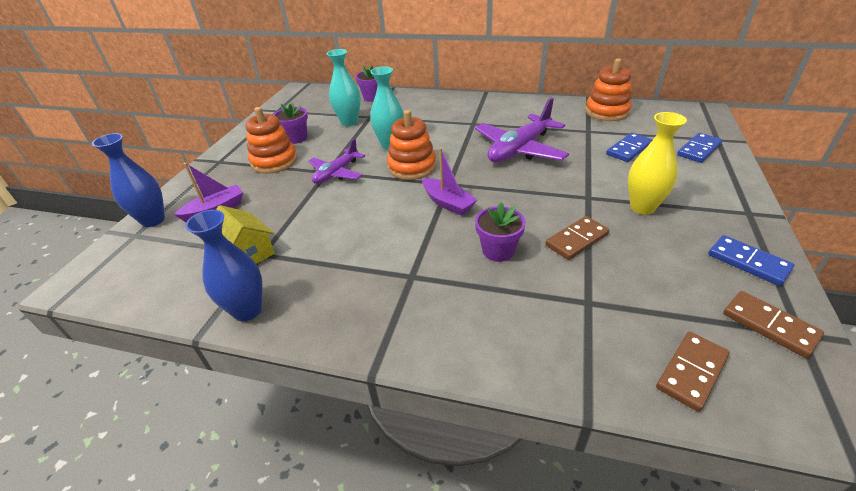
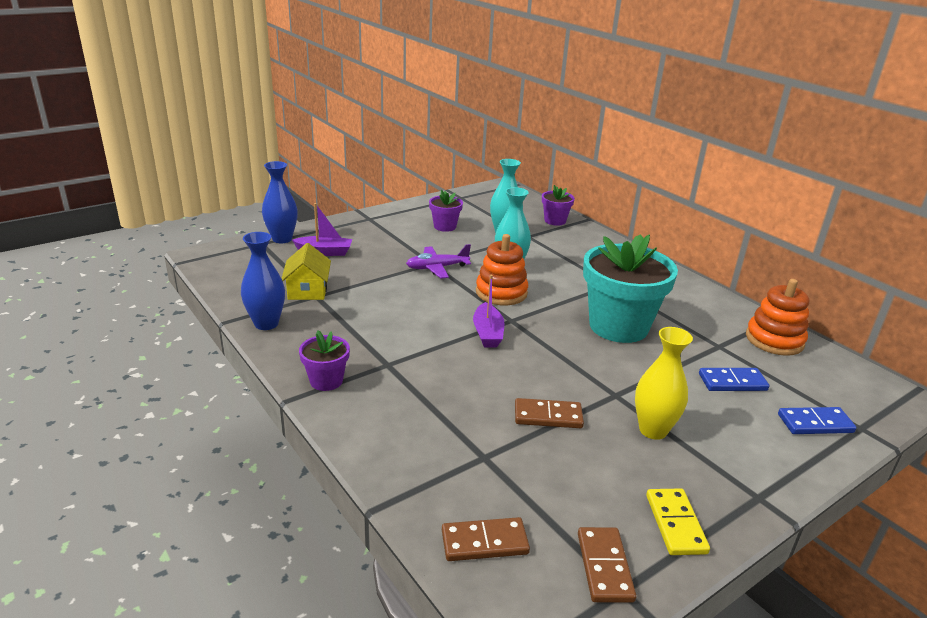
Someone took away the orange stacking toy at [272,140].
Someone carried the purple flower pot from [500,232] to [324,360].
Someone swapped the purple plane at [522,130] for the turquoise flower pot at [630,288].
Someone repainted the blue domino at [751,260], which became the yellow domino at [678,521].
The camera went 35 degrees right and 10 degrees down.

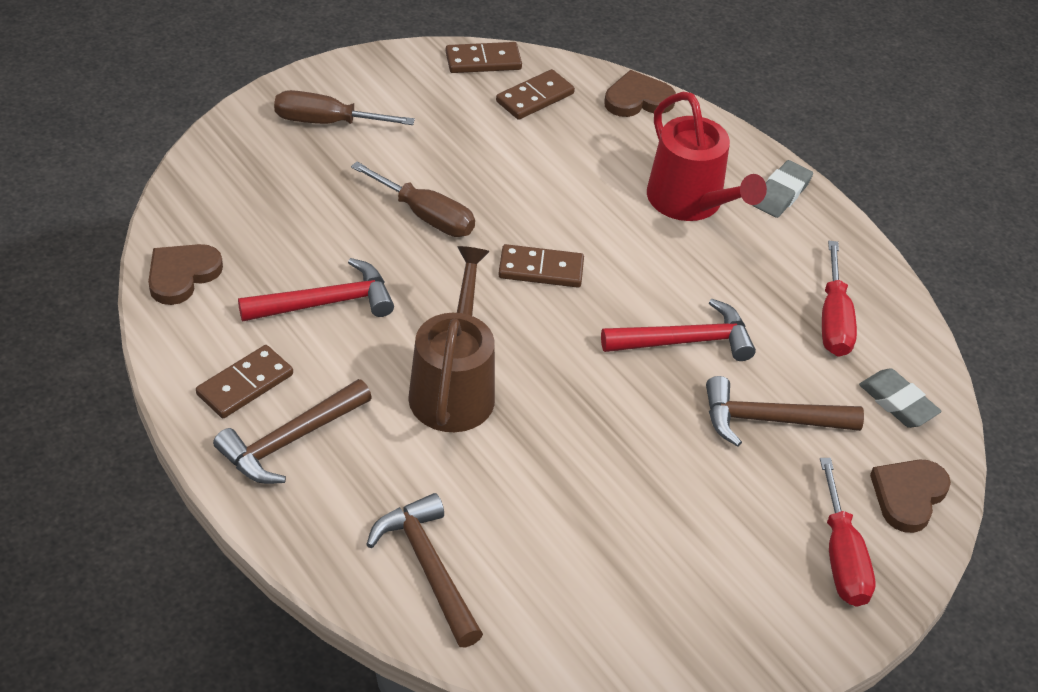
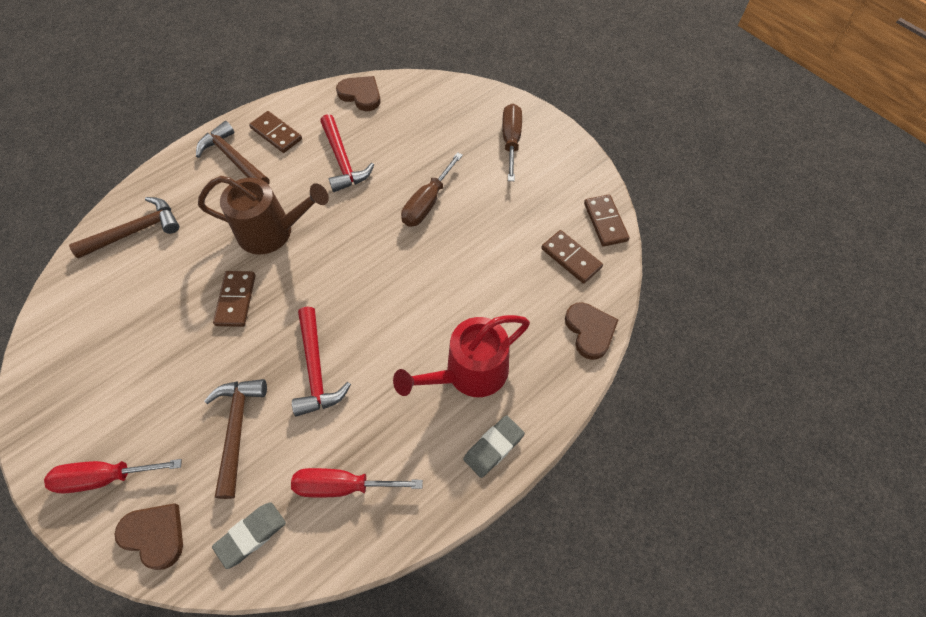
Someone carried the brown domino from [541,266] to [234,299].
Someone rotated the grey eraser at [783,189] by 75 degrees counterclockwise.
The camera went 90 degrees right and 15 degrees up.

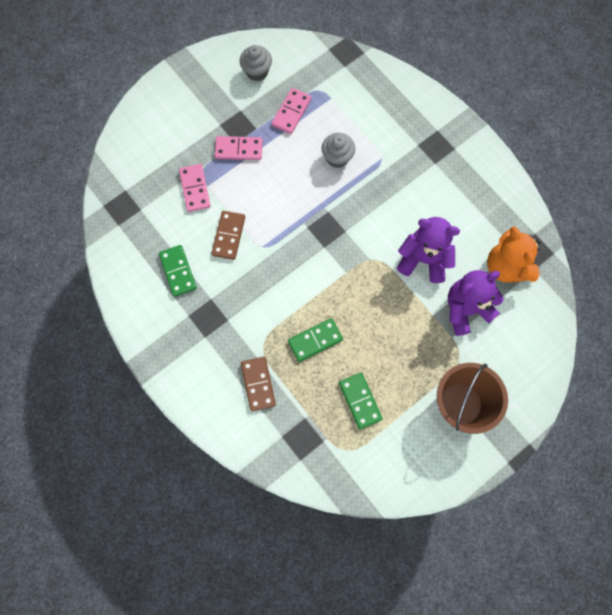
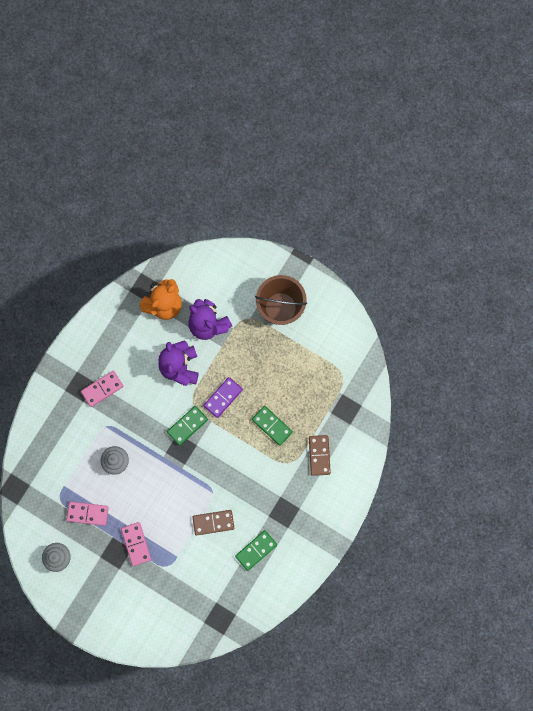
Someone put down the purple domino at [223,397].
Someone carried the pink domino from [195,188] to [102,389].
Someone carried the green domino from [360,401] to [187,426].
Someone rotated the brown domino at [258,384] by 60 degrees counterclockwise.
The camera went 110 degrees left and 5 degrees up.

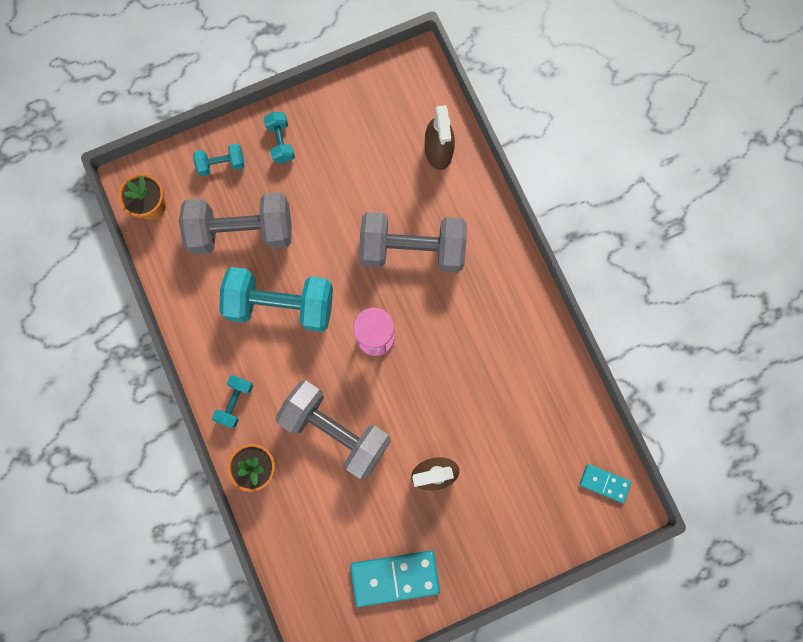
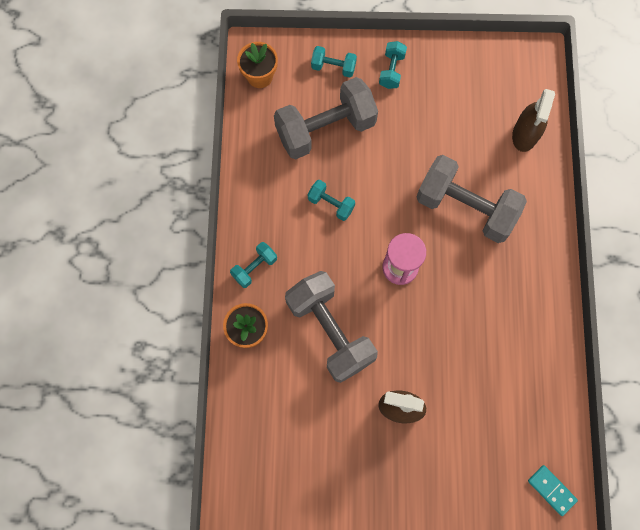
Someone took away the turquoise domino at [395,578].
Someone rotated the grey dumbbell at [235,224] by 45 degrees counterclockwise.
Someone scaled the turquoise dumbbell at [276,299] by 0.46.
The camera went 25 degrees right and 5 degrees down.

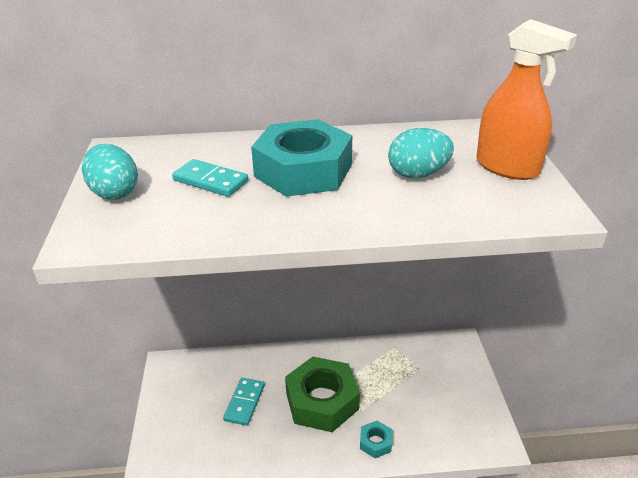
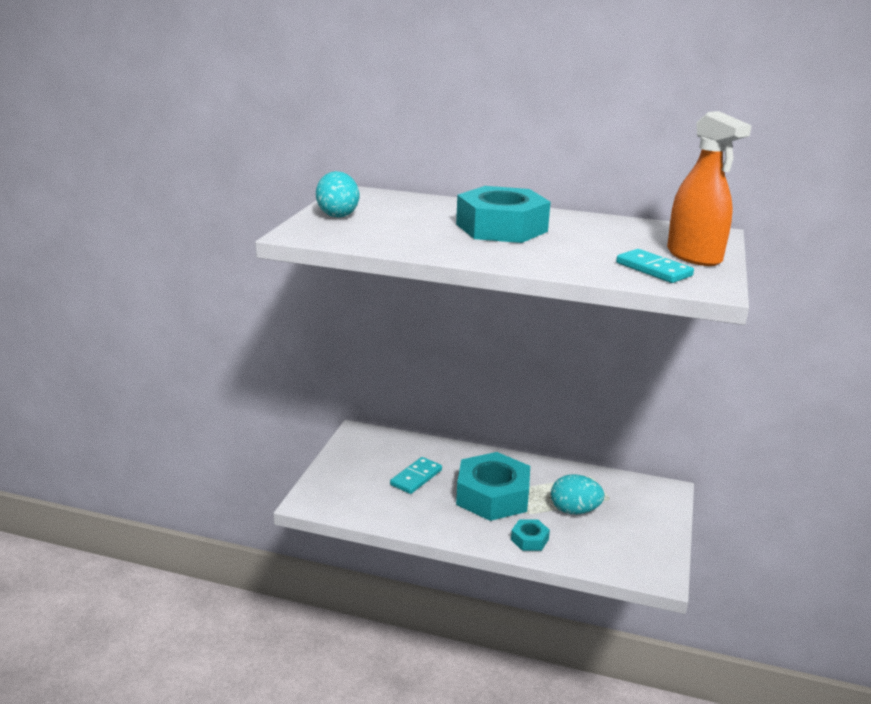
Someone carried the turquoise domino from [210,178] to [655,266].
Someone carried the turquoise egg from [421,153] to [578,494].
Someone repainted the green nut at [322,394], which became the turquoise nut at [493,486].
The camera went 20 degrees right and 10 degrees down.

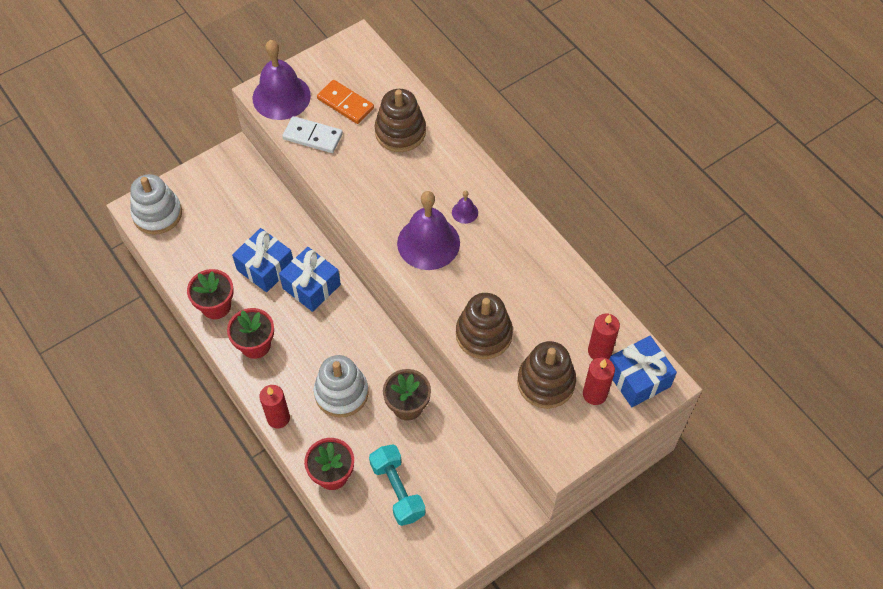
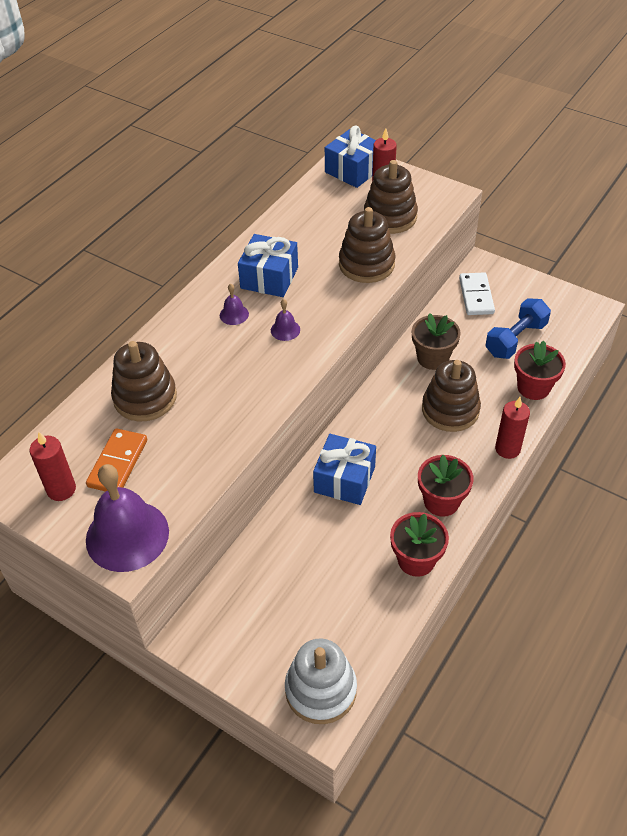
Someone carried the blue gift from [262,260] to [268,265].
Someone carried the white domino from [312,134] to [477,293].
Someone carried the red candle from [604,337] to [52,466].
Someone repainted the white stacking toy at [341,386], which became the brown stacking toy at [451,396].
Someone repainted the turquoise dumbbell at [397,485], which became the blue dumbbell at [518,328].
Someone scaled the purple bell at [428,230] by 0.43.
The camera went 110 degrees left and 10 degrees down.

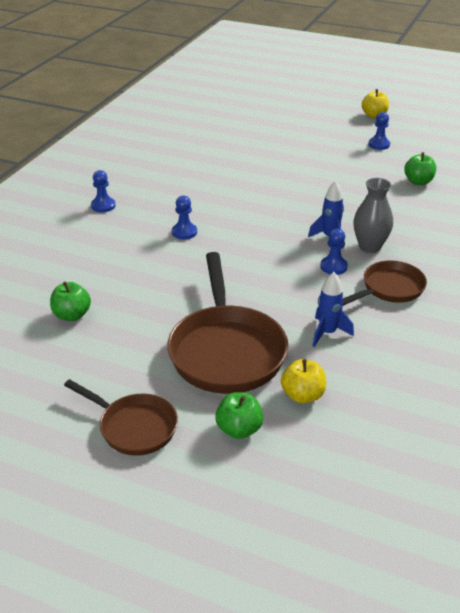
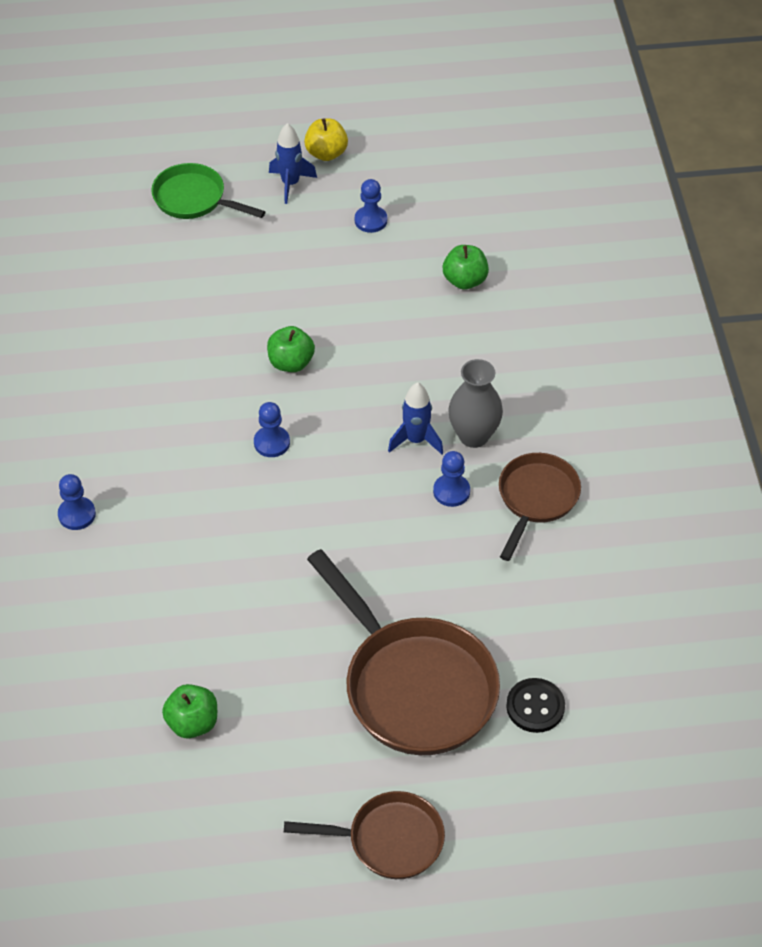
Someone put down the green pan at [208,191].
Someone carried the blue pawn from [184,218] to [272,429].
Someone carried the green apple from [239,415] to [291,349].
Someone carried the blue rocket from [333,309] to [293,163].
Someone swapped the yellow apple at [303,381] for the black button at [535,705].
The camera went 30 degrees left and 15 degrees up.

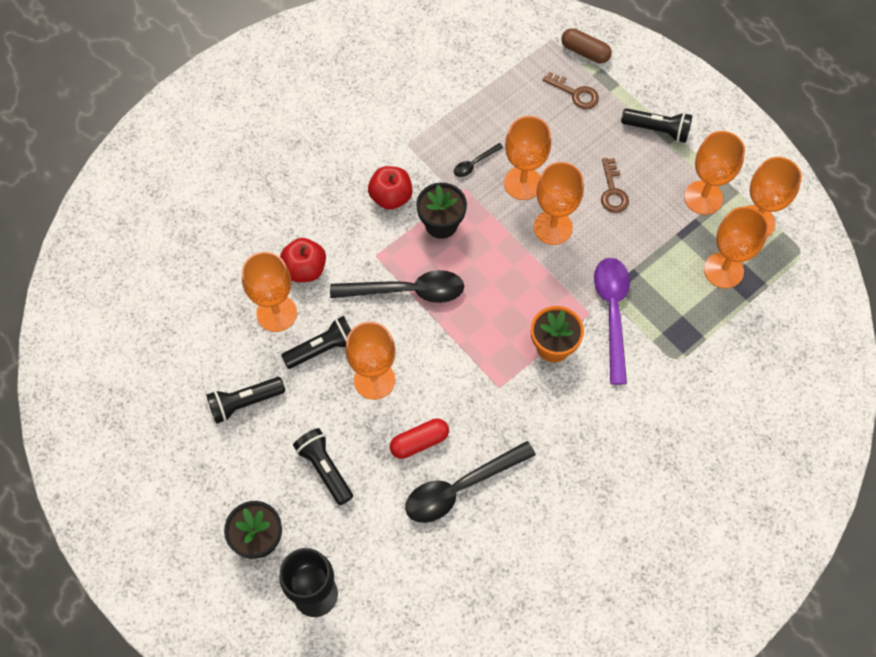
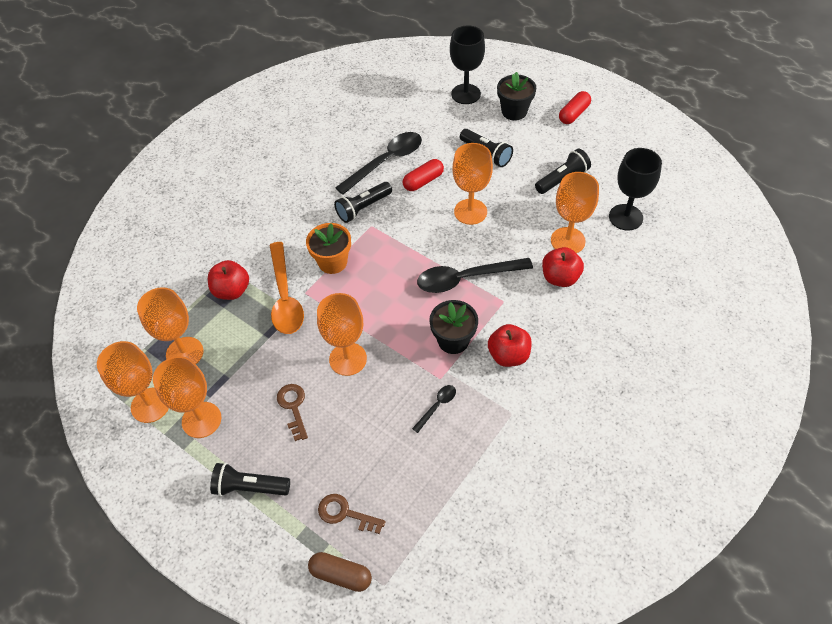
Someone took away the orange goblet at [527,158].
Someone put down the red apple at [228,280].
Someone put down the red capsule at [575,107].
Someone put down the black goblet at [635,189].
Someone carried the black flashlight from [316,342] to [363,202].
Someone repainted the purple spoon at [612,321], which became the orange spoon at [286,288].
The camera went 170 degrees right and 10 degrees down.

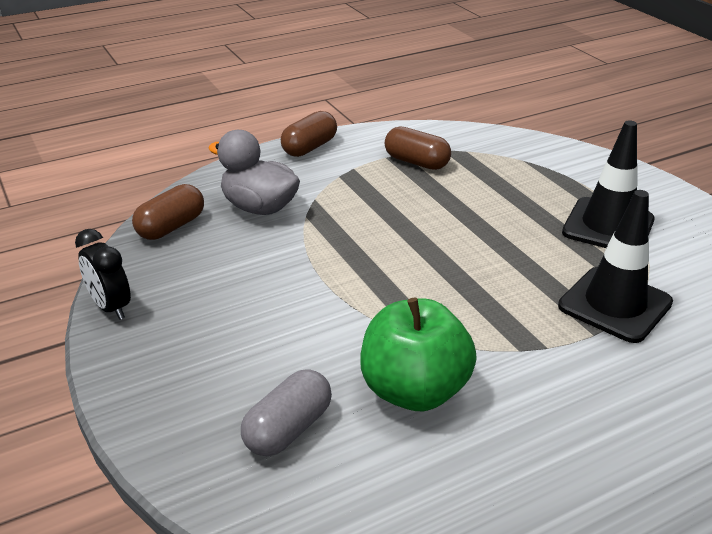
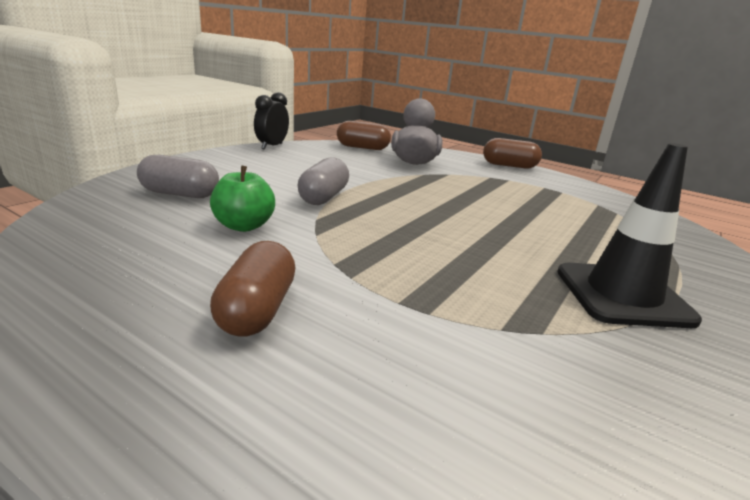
Someone took away the black traffic cone at [615,266].
Someone put down the grey capsule at [323,181].
Someone carried the brown capsule from [418,148] to [253,289].
Someone scaled the green apple at [418,354] by 0.62.
The camera went 60 degrees right and 10 degrees down.

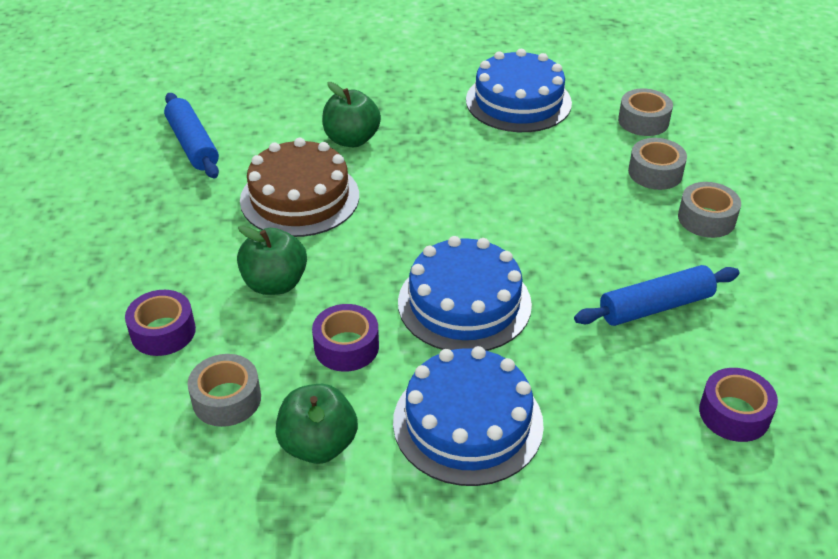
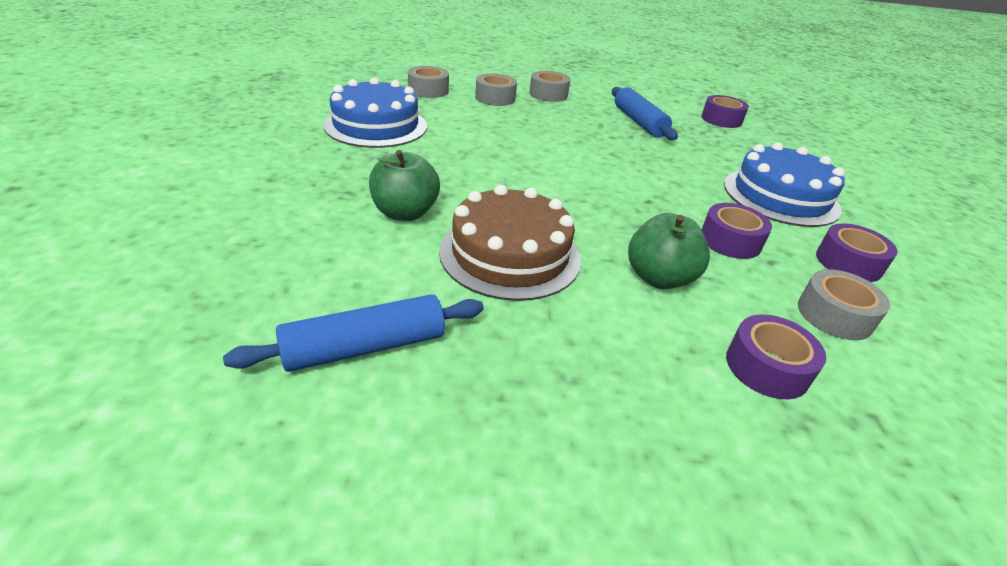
Someone took away the blue cake at [465,293].
Someone swapped the green apple at [316,424] for the purple tape at [857,252].
The camera went 90 degrees left and 5 degrees down.

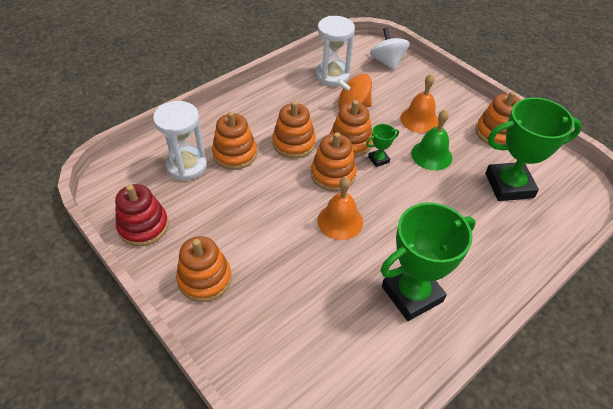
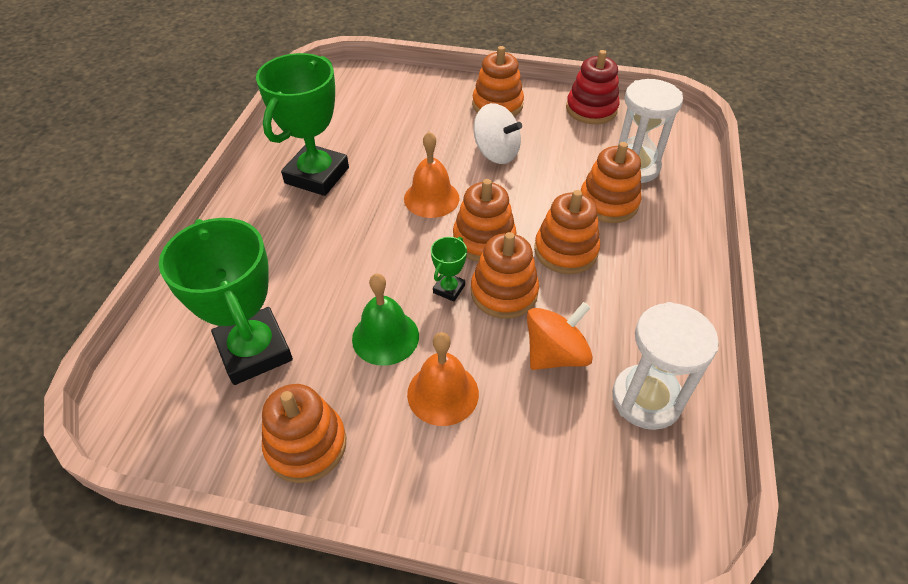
Someone carried the white spinning top from [390,49] to [497,133].
Someone rotated the green trophy at [533,149] by 75 degrees counterclockwise.
The camera went 145 degrees right and 0 degrees up.

